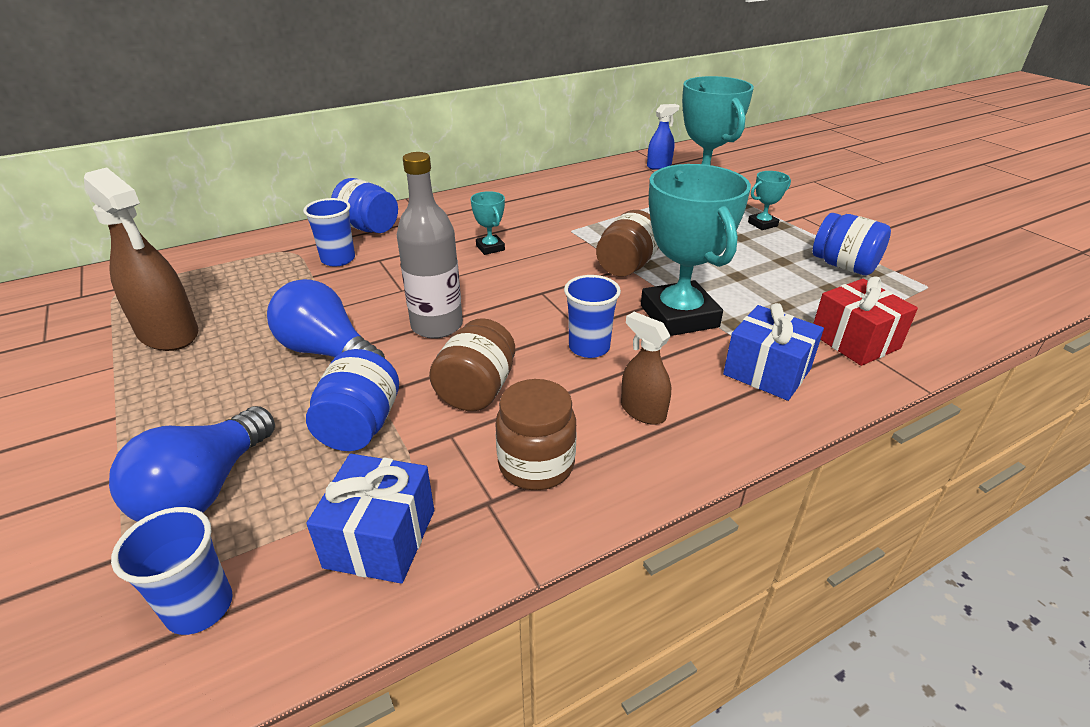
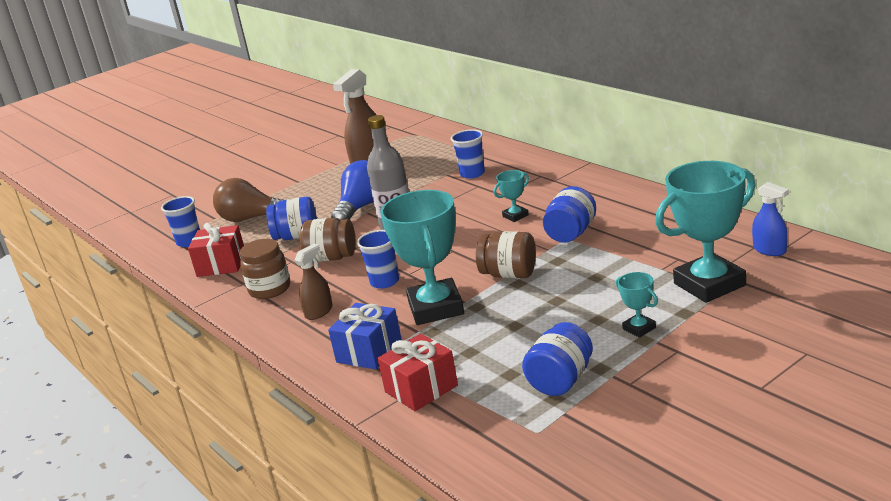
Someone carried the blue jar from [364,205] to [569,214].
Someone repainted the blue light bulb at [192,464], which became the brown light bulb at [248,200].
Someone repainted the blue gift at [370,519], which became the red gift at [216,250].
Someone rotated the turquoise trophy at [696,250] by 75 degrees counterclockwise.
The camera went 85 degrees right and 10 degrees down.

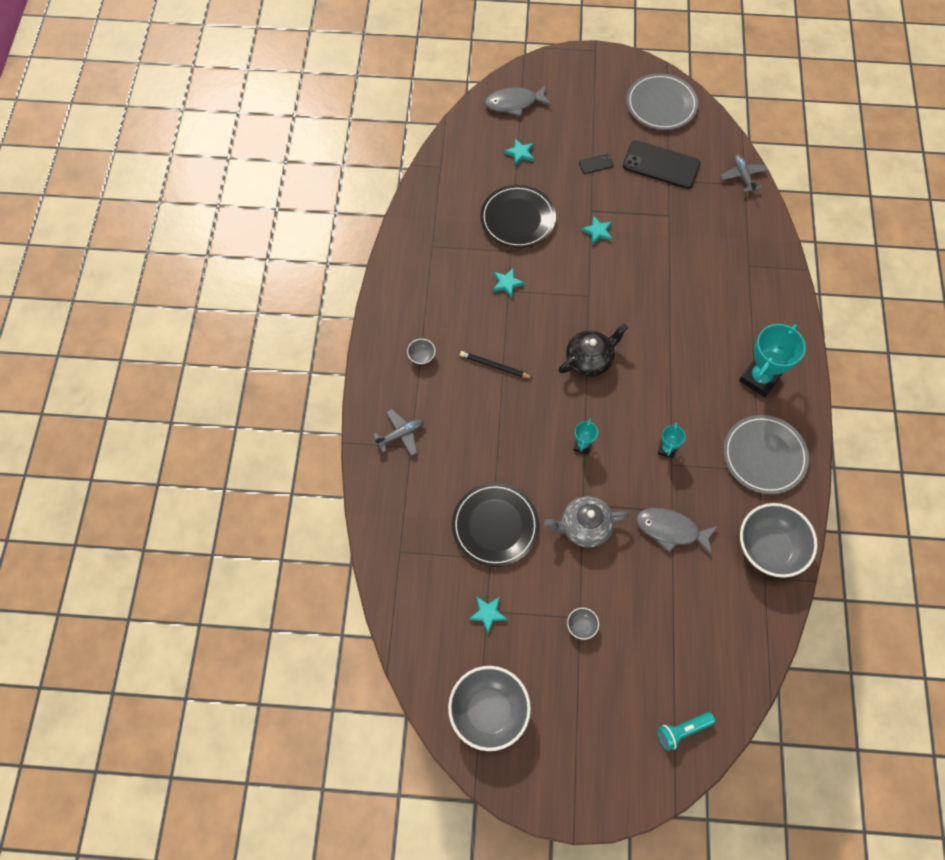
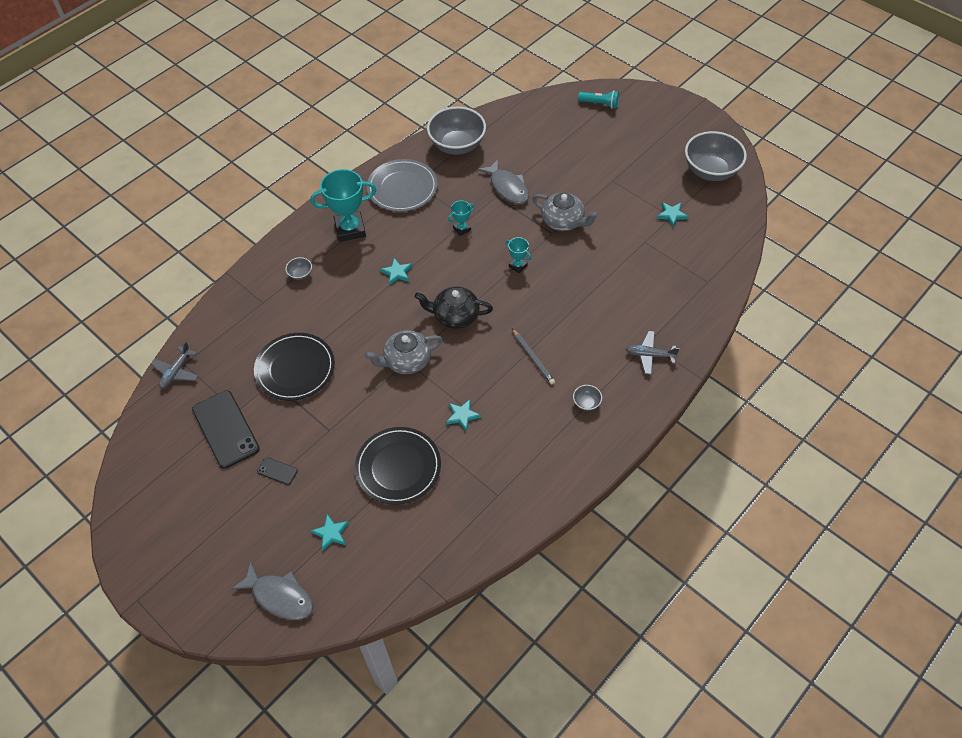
Someone took away the grey plate at [662,101].
Someone put down the grey teapot at [404,352].
Someone carried the black plate from [495,525] to [294,367].
Someone carried the grey bowl from [583,624] to [299,268].
Someone carried the turquoise star from [596,230] to [396,271].
Someone repainted the black pencil at [496,364], which became the grey pencil at [533,357].
Someone rotated the turquoise trophy at [585,436] by 75 degrees clockwise.
The camera went 140 degrees left and 10 degrees down.

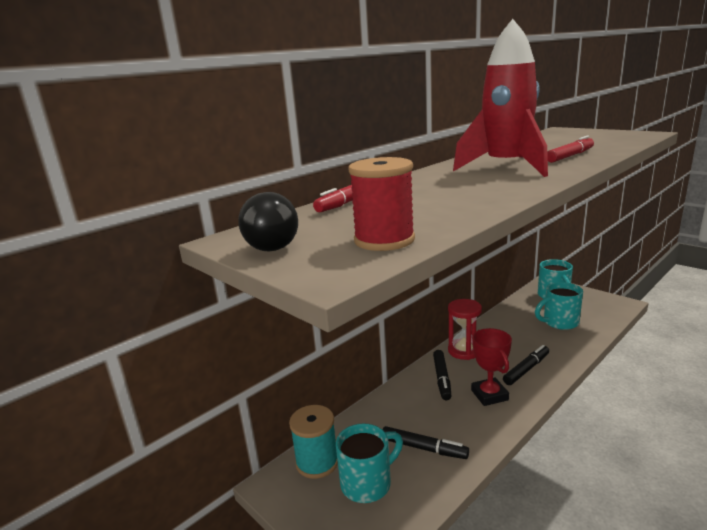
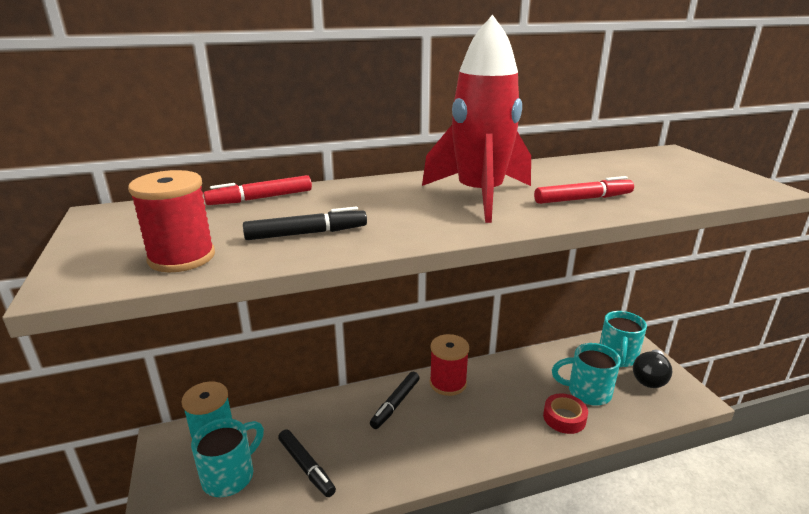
Someone took away the red trophy at [491,367].
Someone put down the red tape at [565,413].
Someone carried the black light bulb from [268,222] to [653,368].
Someone carried the black marker from [526,365] to [305,223].
Someone swapped the red hourglass at [465,329] for the red spool at [449,365].
Someone rotated the turquoise mug at [369,463] by 45 degrees counterclockwise.
The camera went 25 degrees right and 5 degrees up.

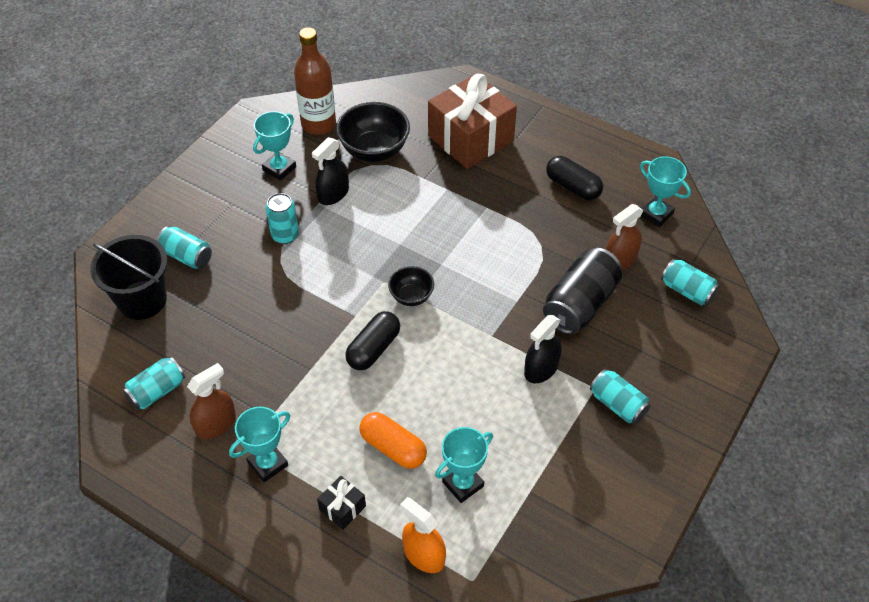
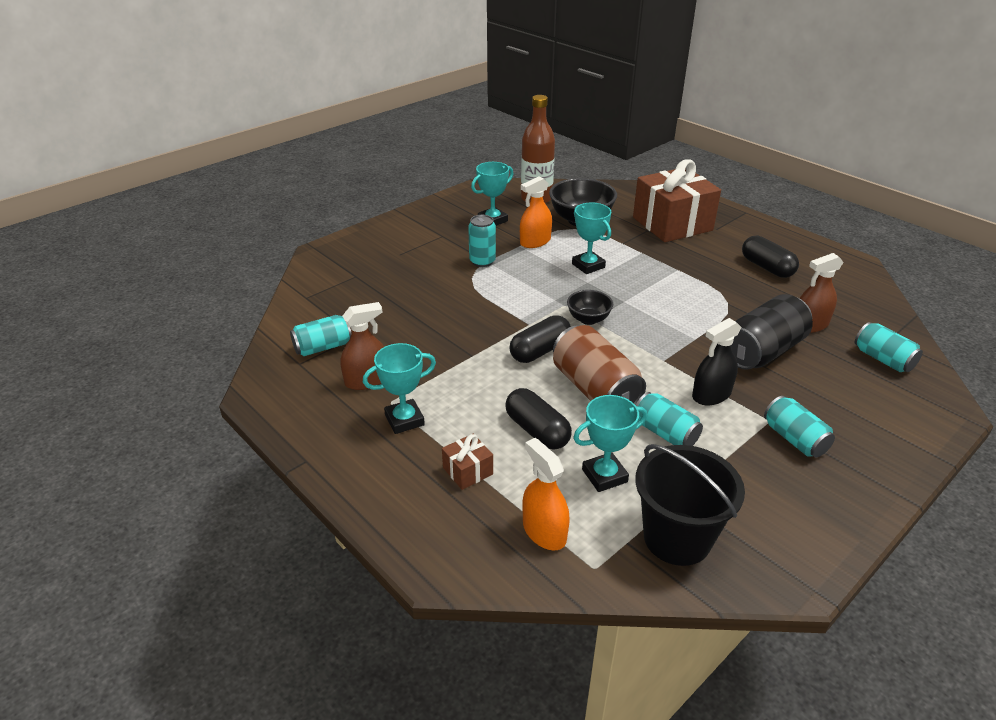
Someone put down the brown can at [599,365].
Someone carried the black bucket from [128,277] to [690,505].
Someone carried the turquoise can from [184,247] to [669,419].
Someone carried the turquoise trophy from [665,191] to [591,238].
Someone repainted the black spray bottle at [330,171], which became the orange spray bottle at [536,212].
Someone repainted the black gift at [341,503], which became the brown gift at [467,462].
Someone repainted the orange capsule at [393,440], which became the black capsule at [538,419].
The camera went 15 degrees right and 15 degrees down.

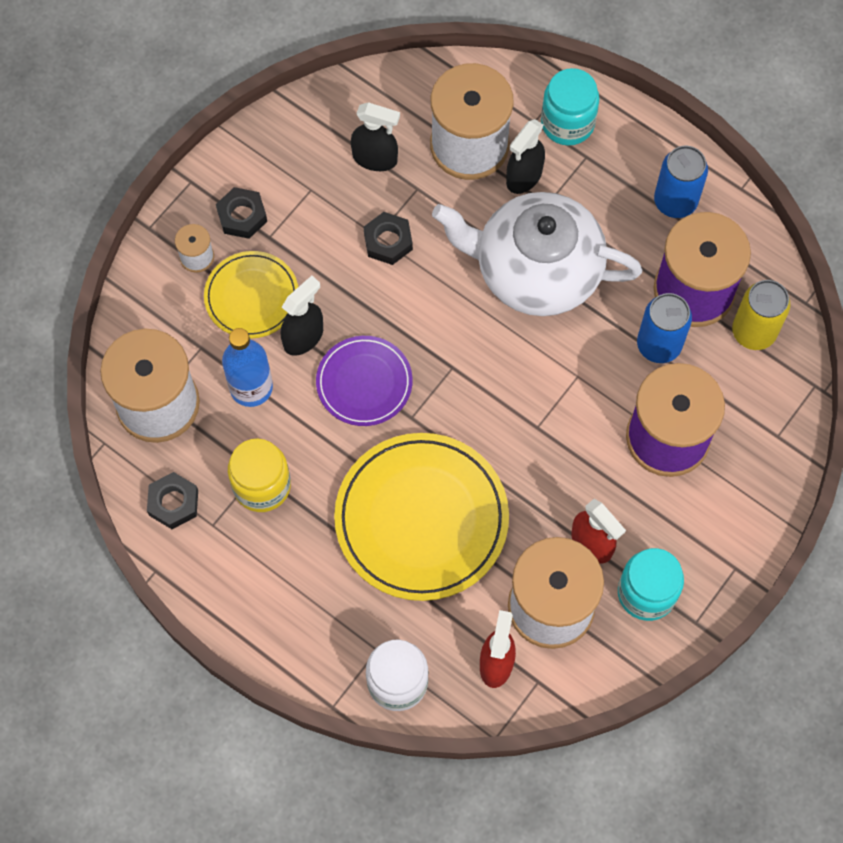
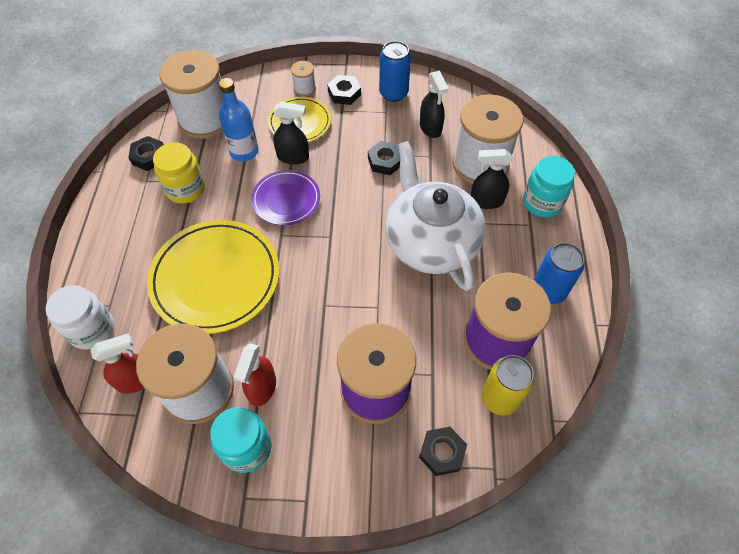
Someone put down the black nut at [443,451].
Someone carried the blue can from [664,328] to [395,71].
The camera went 55 degrees right and 10 degrees down.

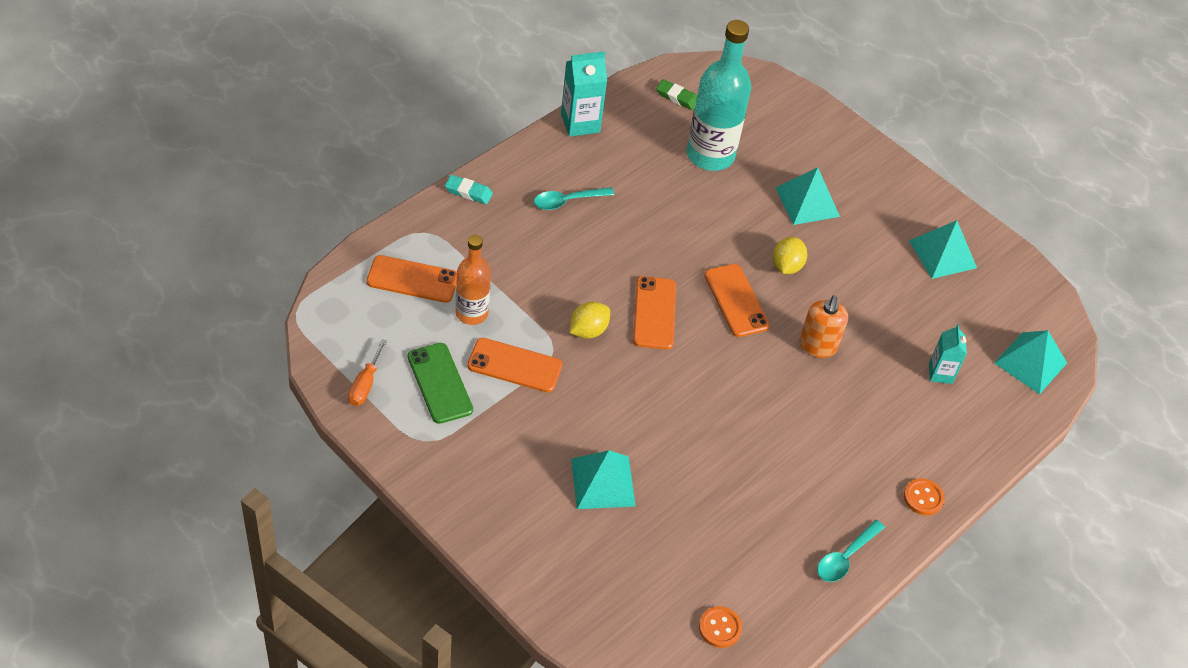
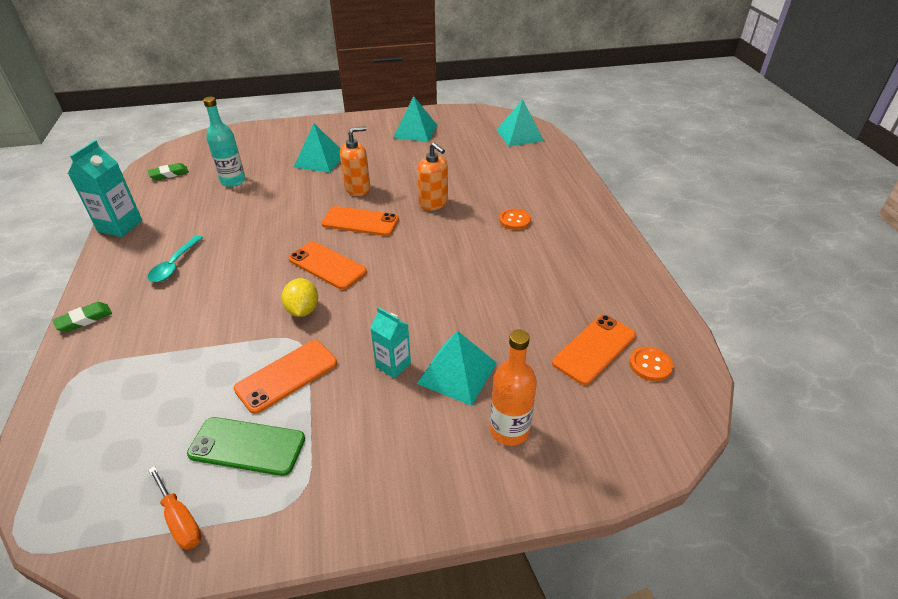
Someone took away the turquoise spoon at [851,551].
Someone carried the orange phone from [411,279] to [594,350].
Someone carried the orange bottle from [473,280] to [513,388].
Someone carried the orange button from [924,496] to [515,219].
Someone carried the turquoise carton from [948,354] to [390,342].
Someone swapped the yellow lemon at [790,255] for the orange soap dispenser at [355,161].
Someone repainted the turquoise eraser at [469,189], which became the green eraser at [82,317].
Someone scaled the turquoise bottle at [719,95] by 0.61.
The camera went 50 degrees left and 10 degrees down.

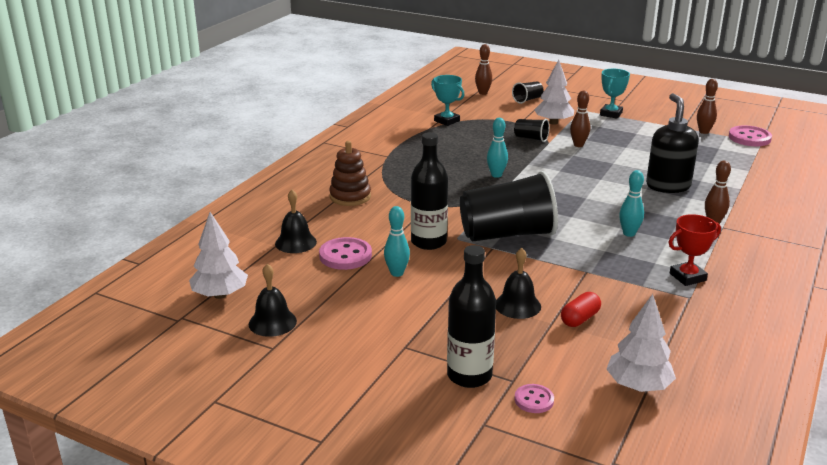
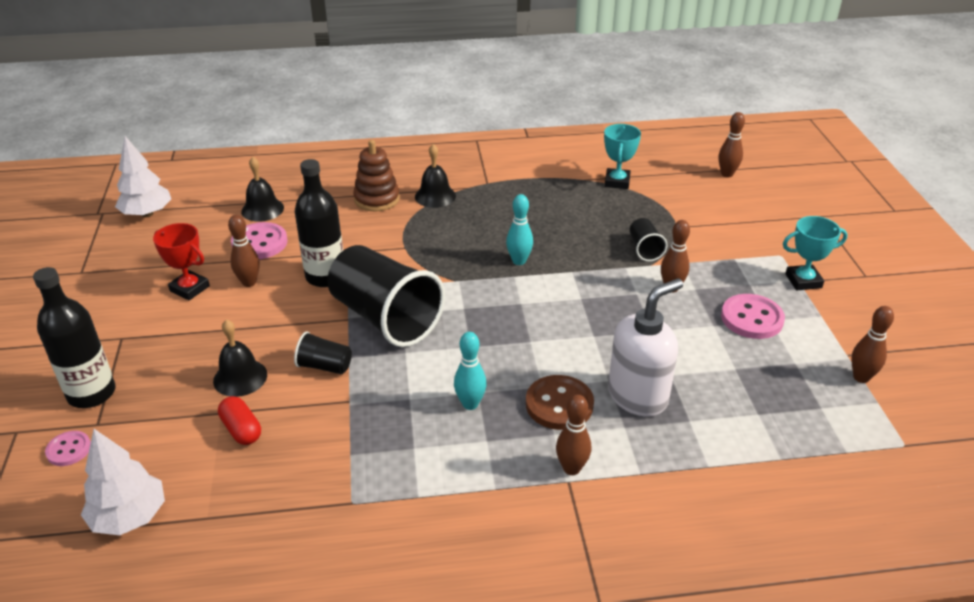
Someone took away the white tree at [554,92].
Someone put down the brown button at [560,402].
Someone carried the black bell from [273,300] to [435,176].
Someone carried the black cup from [528,92] to [323,352].
Someone carried the red trophy from [694,250] to [181,261].
Someone carried the pink button from [750,136] to [753,316].
Someone repainted the turquoise bowling pin at [397,241], which became the brown bowling pin at [244,251].
Someone repainted the black soap dispenser at [672,143], which became the white soap dispenser at [645,347].
Someone rotated the red capsule at [581,309] by 45 degrees clockwise.
The camera went 55 degrees right and 10 degrees up.

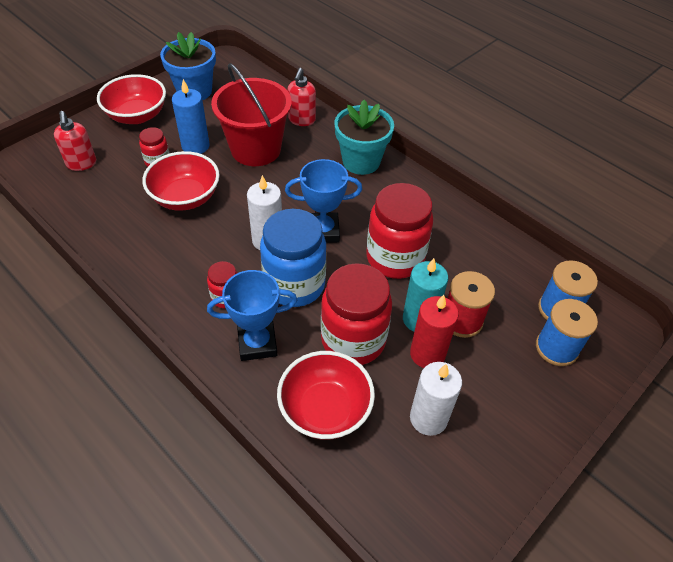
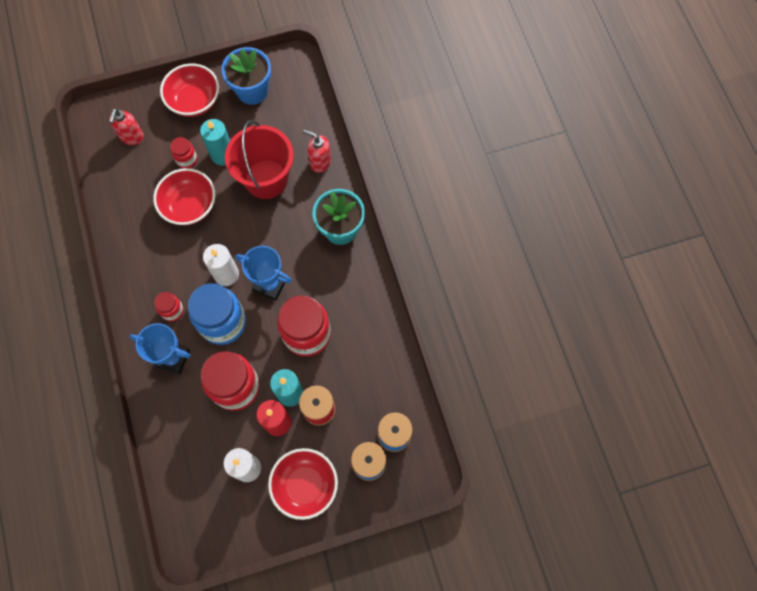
Someone carried the red bowl from [326,395] to [303,484].
Someone repainted the blue candle at [191,116], which became the turquoise candle at [215,142].
Someone rotated the red soap dispenser at [301,97] by 75 degrees clockwise.
The camera went 30 degrees right and 20 degrees up.

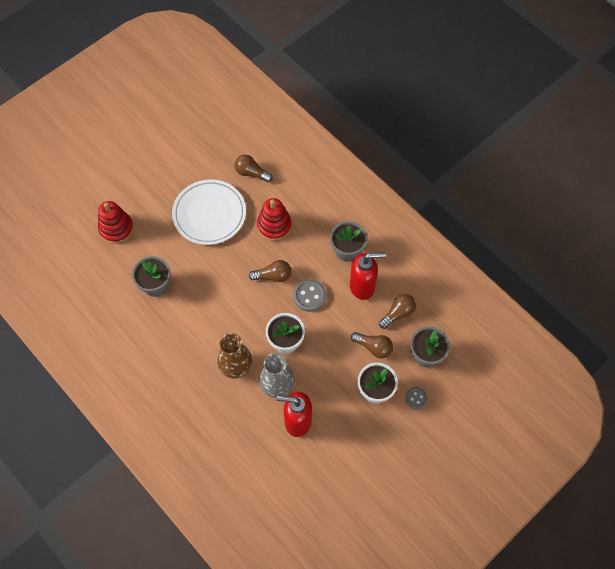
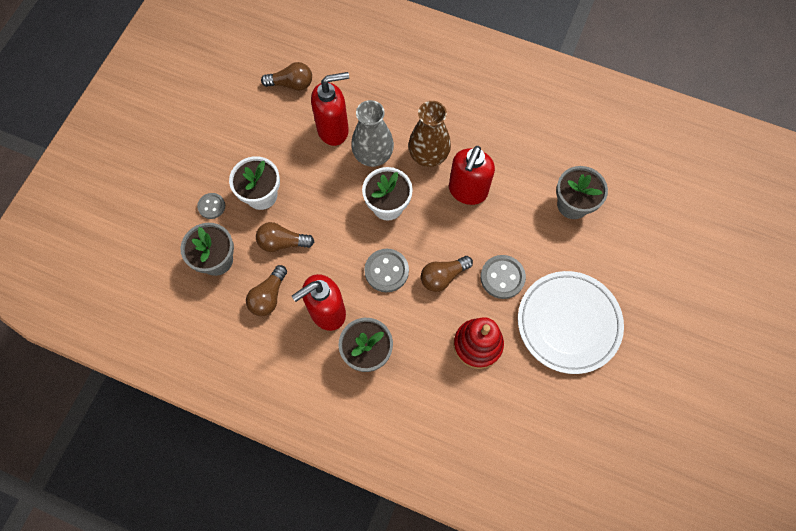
Someone took away the red stacking toy at [116,222].
Someone put down the red soap dispenser at [472,175].
Someone put down the grey button at [503,277].
Someone carried the brown light bulb from [253,168] to [286,76].
The camera went 155 degrees right and 5 degrees up.

